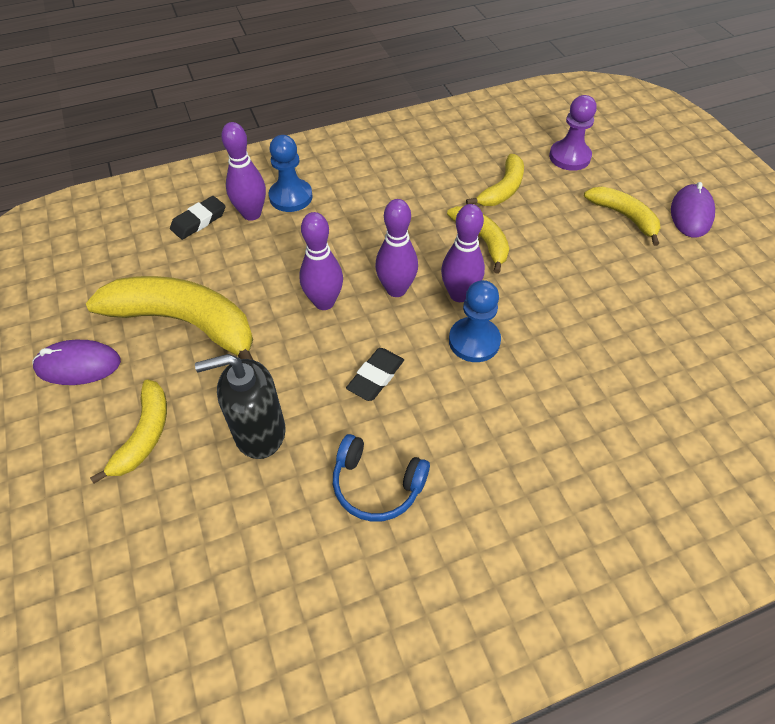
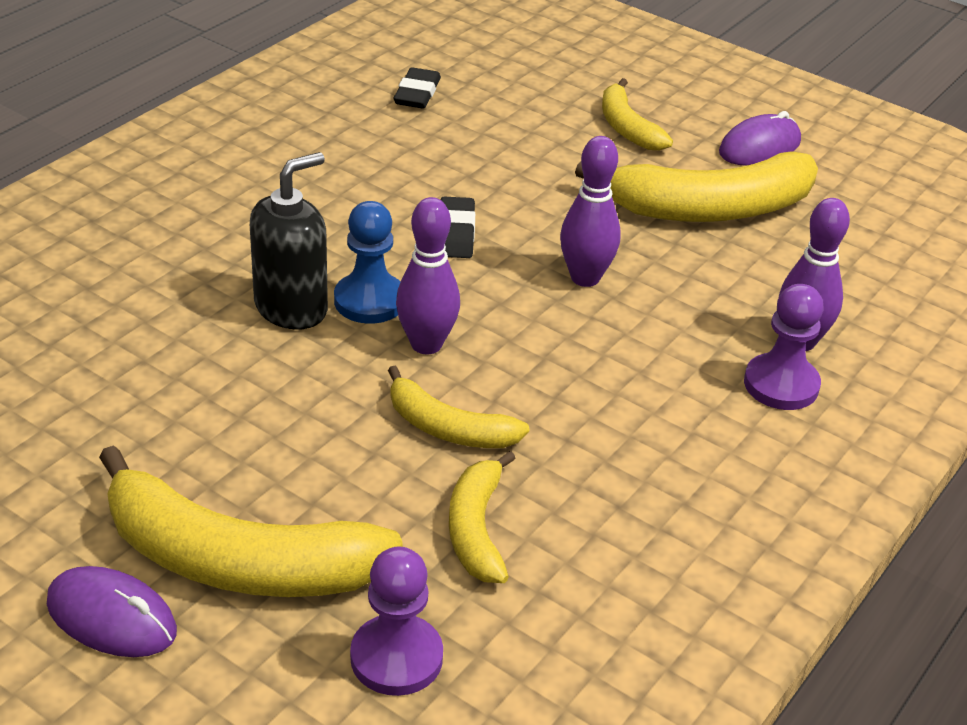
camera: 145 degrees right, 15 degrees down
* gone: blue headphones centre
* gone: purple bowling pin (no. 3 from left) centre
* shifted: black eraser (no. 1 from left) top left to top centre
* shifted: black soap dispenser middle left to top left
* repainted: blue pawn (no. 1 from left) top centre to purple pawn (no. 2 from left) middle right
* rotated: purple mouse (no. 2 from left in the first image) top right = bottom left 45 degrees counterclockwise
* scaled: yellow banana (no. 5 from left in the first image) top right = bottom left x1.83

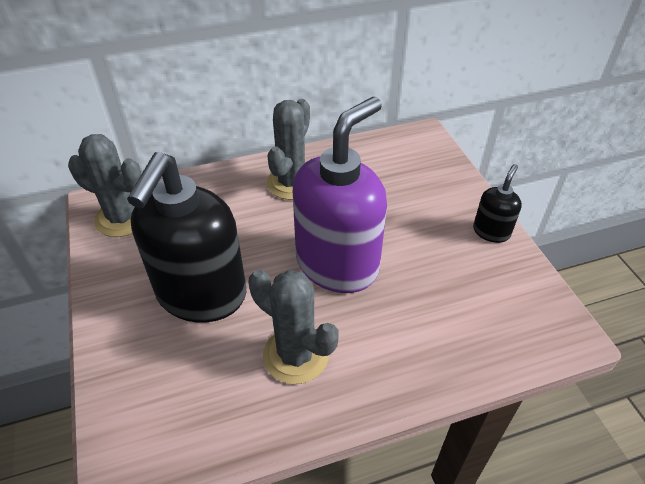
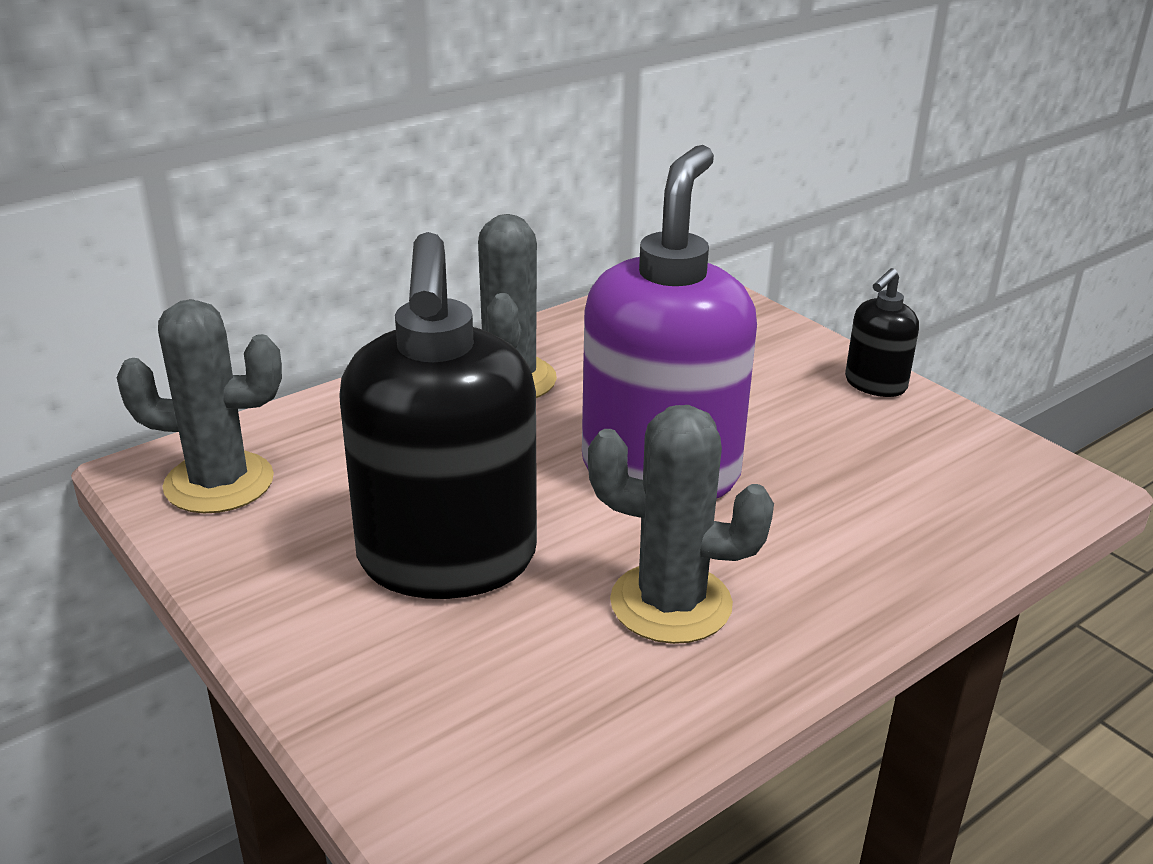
camera: 20 degrees left, 15 degrees down
* rotated: black soap dispenser (no. 2 from left) middle right = middle right 150 degrees counterclockwise

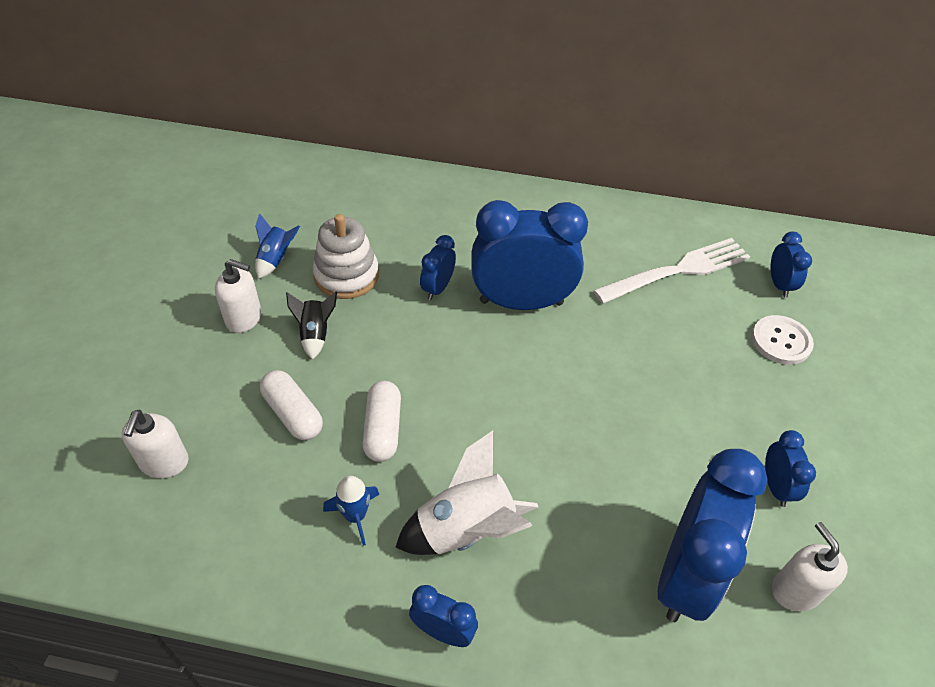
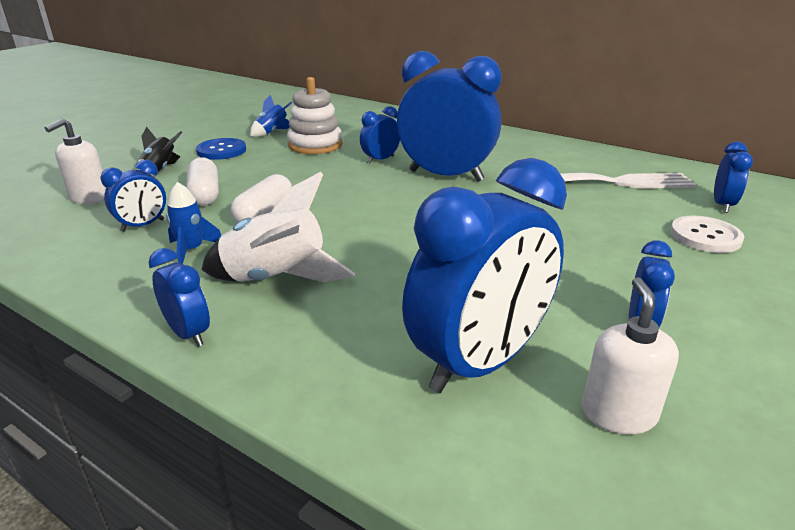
camera: 25 degrees right, 20 degrees down
* new: blue clock (no. 1 from left) middle left
* shifted: black rocket middle left to top left
* swapped: white soap dispenser (no. 2 from left) middle left to blue button top left

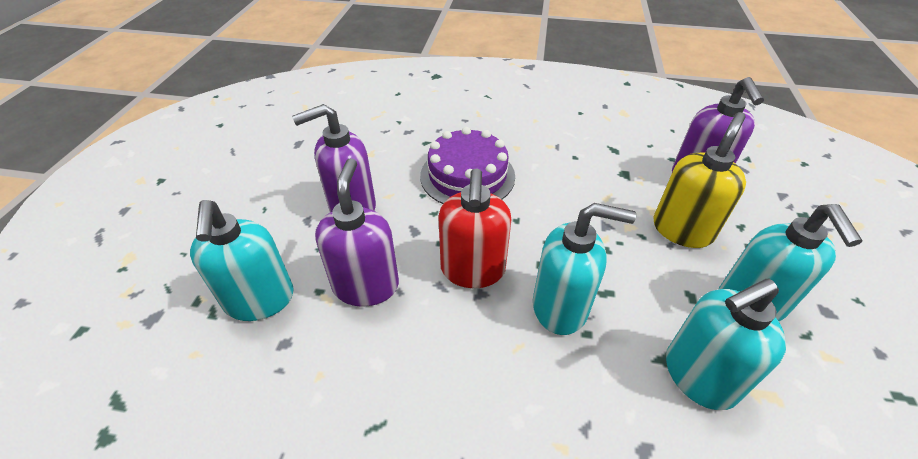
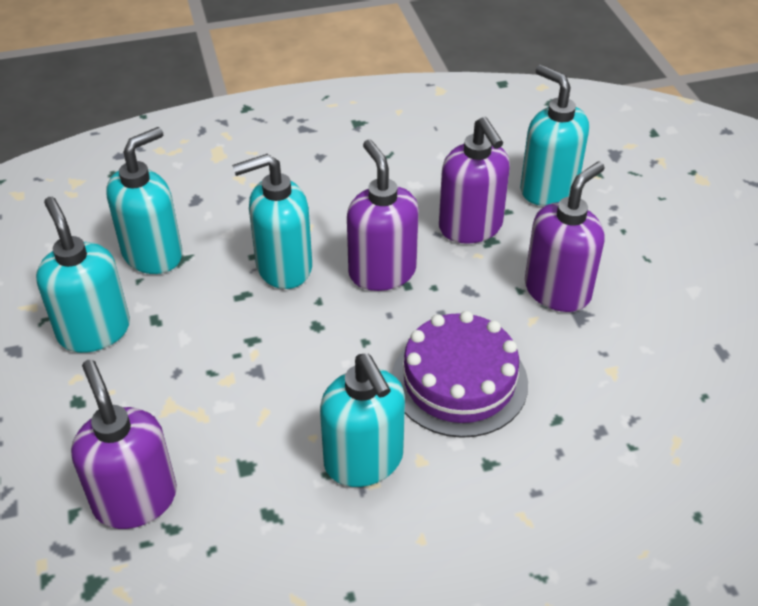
camera: 155 degrees right, 0 degrees up
* gone: yellow soap dispenser middle right
* new: turquoise soap dispenser (no. 4 from left) bottom centre
* repainted: red soap dispenser centre to purple soap dispenser (no. 2 from left) centre

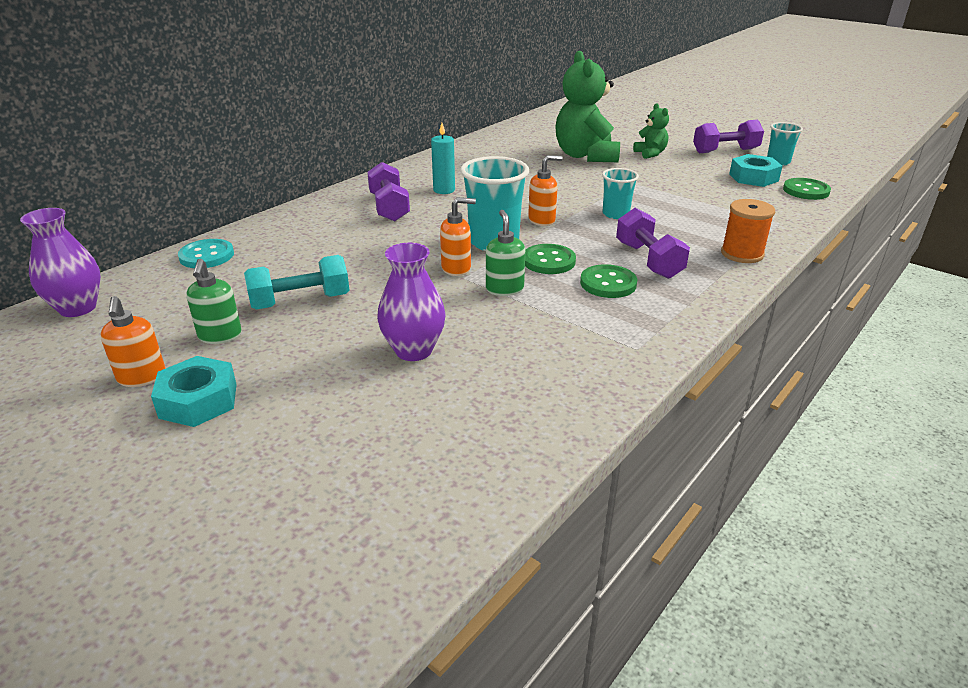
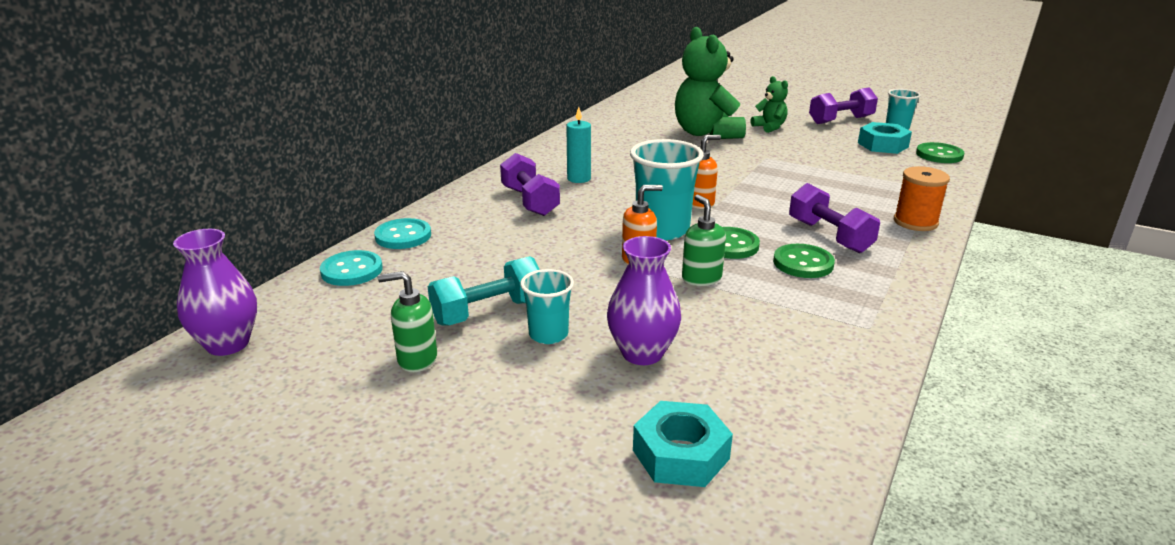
camera: 10 degrees left, 5 degrees down
* gone: orange soap dispenser (no. 1 from left) middle left
* new: turquoise button (no. 2 from left) centre
* shifted: turquoise nut (no. 1 from left) middle left to bottom centre
* shifted: turquoise cup (no. 2 from left in the first image) top centre to turquoise cup (no. 1 from left) centre
* rotated: green soap dispenser (no. 1 from left) middle left = centre 105 degrees clockwise

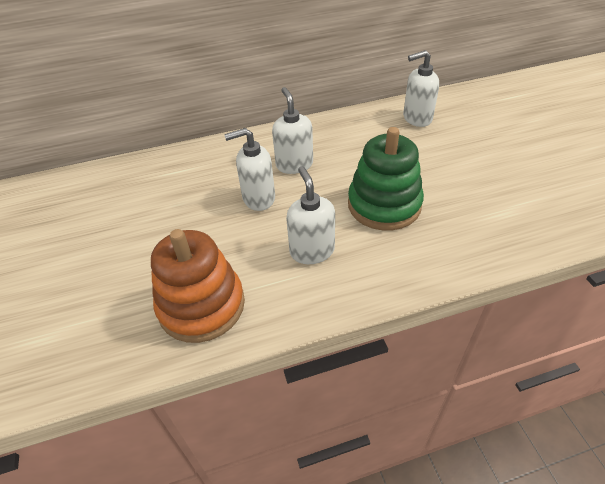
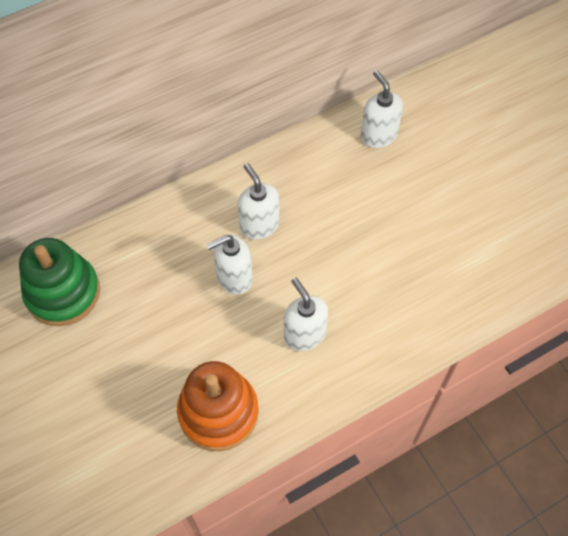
camera: 15 degrees left, 15 degrees up
* shifted: green stacking toy centre to middle left
* rotated: white soap dispenser (no. 4 from left) top right = top right 90 degrees clockwise

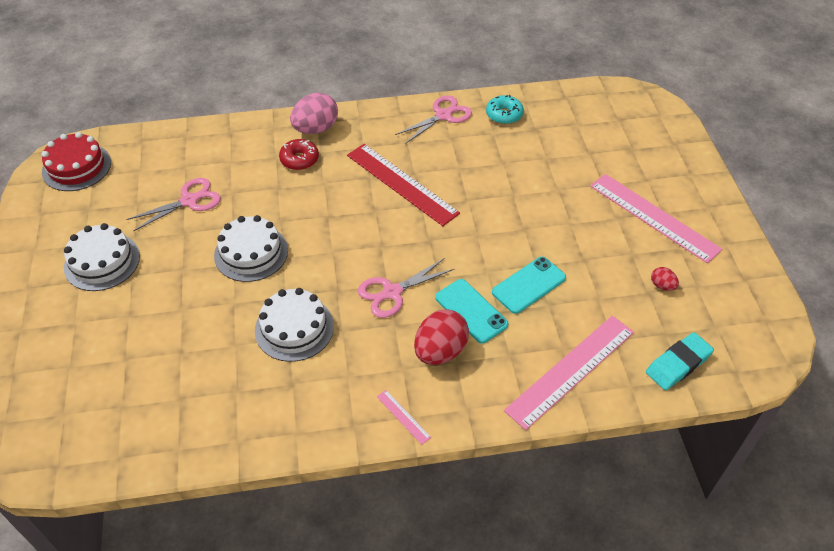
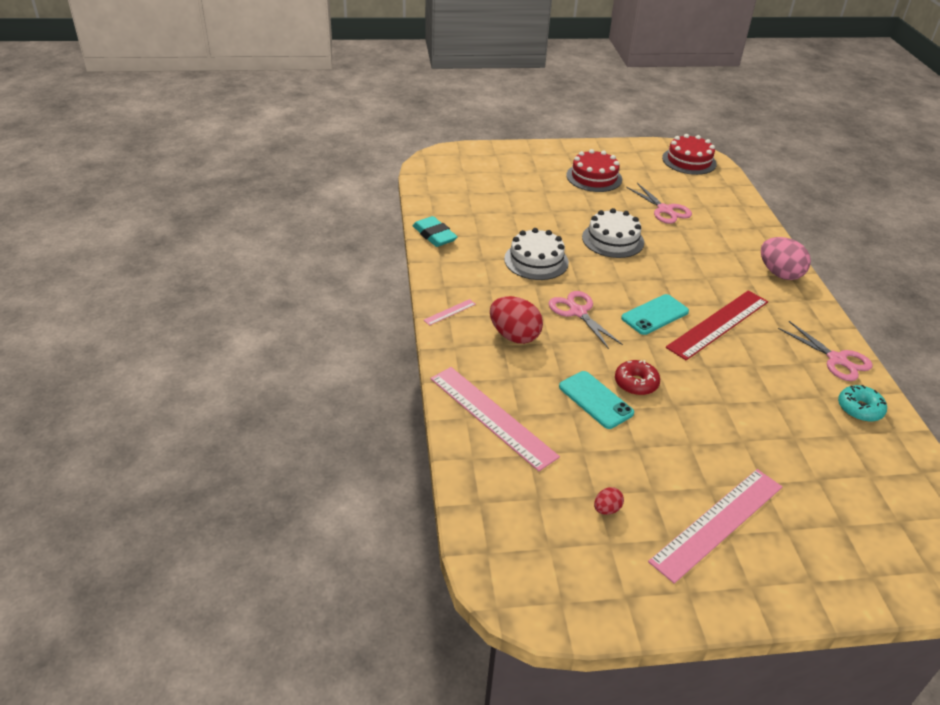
camera: 90 degrees right, 10 degrees down
* shifted: red donut top centre to middle right
* shifted: turquoise phone (no. 1 from left in the first image) centre to turquoise phone (no. 2 from left) middle right
* shifted: turquoise eraser middle right to top centre
* repainted: white cake (no. 1 from left) middle left to red cake (no. 1 from left) top centre

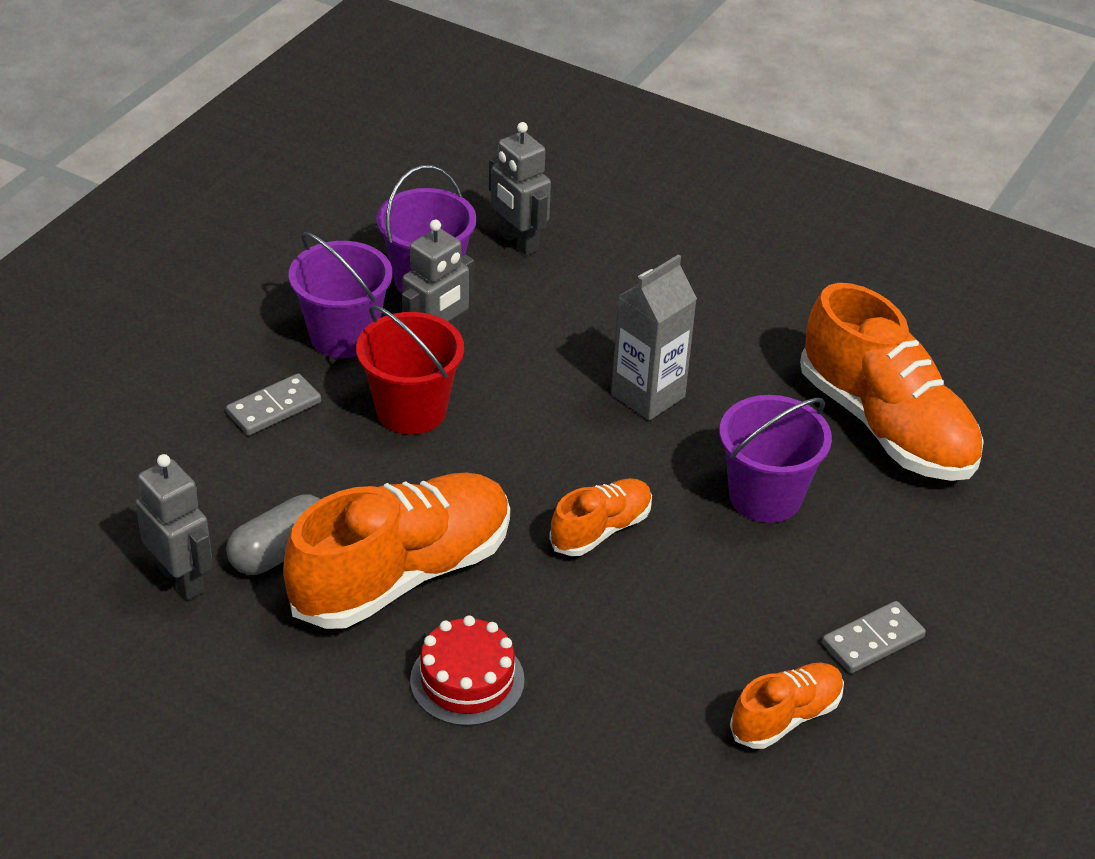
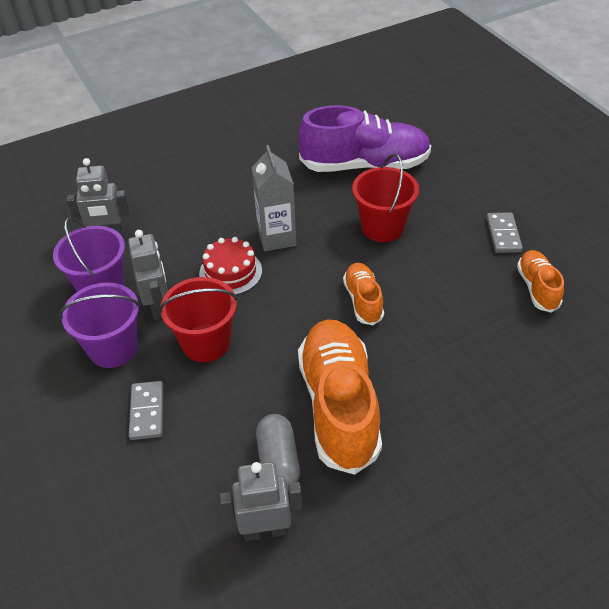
camera: 55 degrees left, 5 degrees up
* shifted: red cake bottom centre to centre
* repainted: purple bucket (no. 3 from left) middle right to red bucket (no. 2 from left) top centre
* repainted: orange shoe (no. 4 from left) middle right to purple shoe top centre

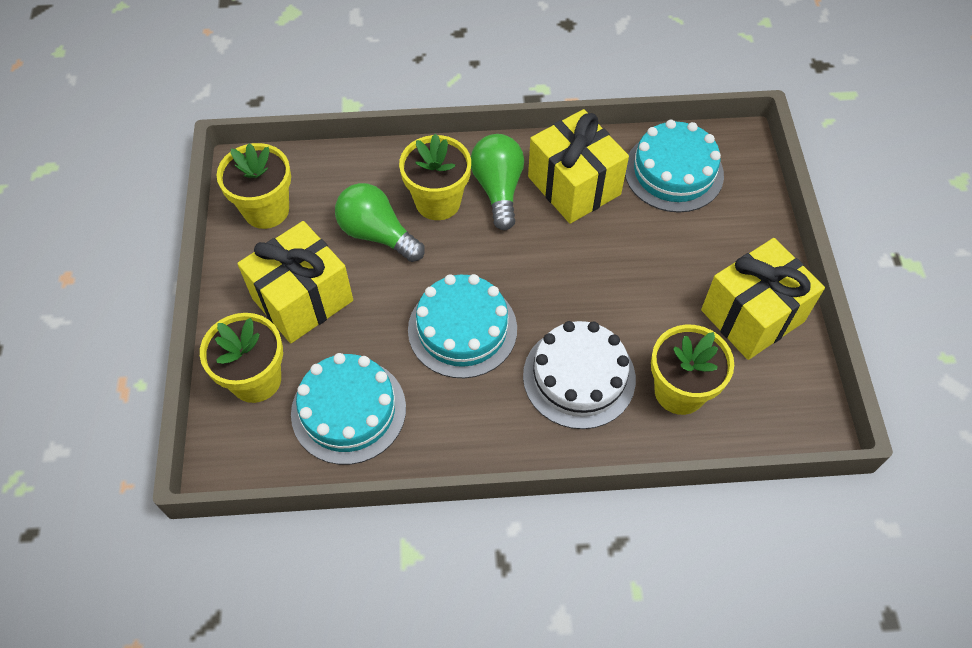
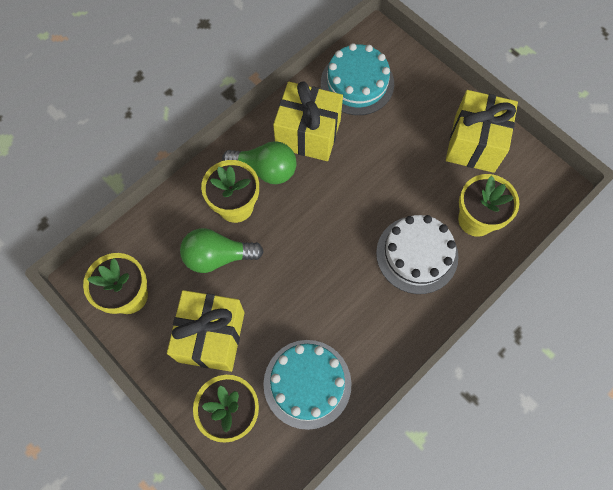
camera: 40 degrees left, 10 degrees up
* gone: turquoise cake (no. 2 from left) centre
* rotated: green light bulb (no. 2 from left) top centre = top centre 150 degrees clockwise

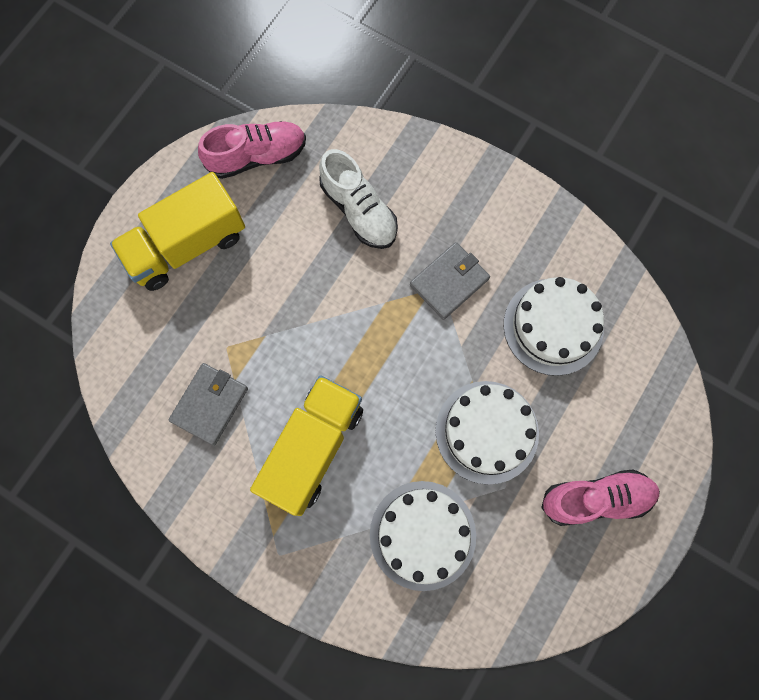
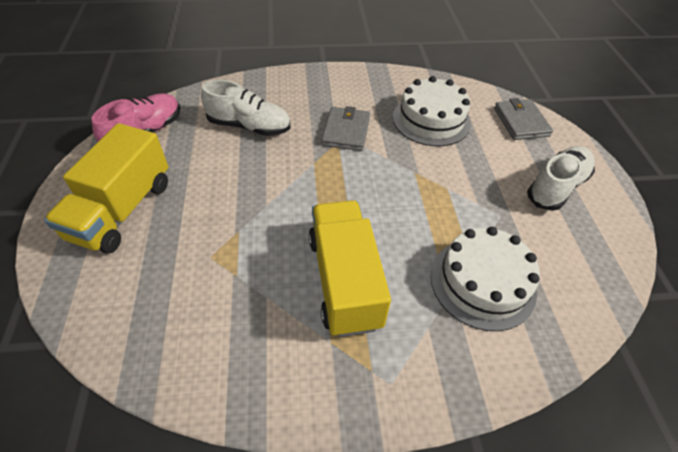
camera: 40 degrees left, 25 degrees down
* gone: white cake (no. 2 from left) centre
* shifted: grey wallet (no. 1 from left in the first image) middle left to grey wallet (no. 2 from left) top right
* repainted: pink shoe (no. 2 from left) bottom right to white shoe (no. 2 from left) middle right

